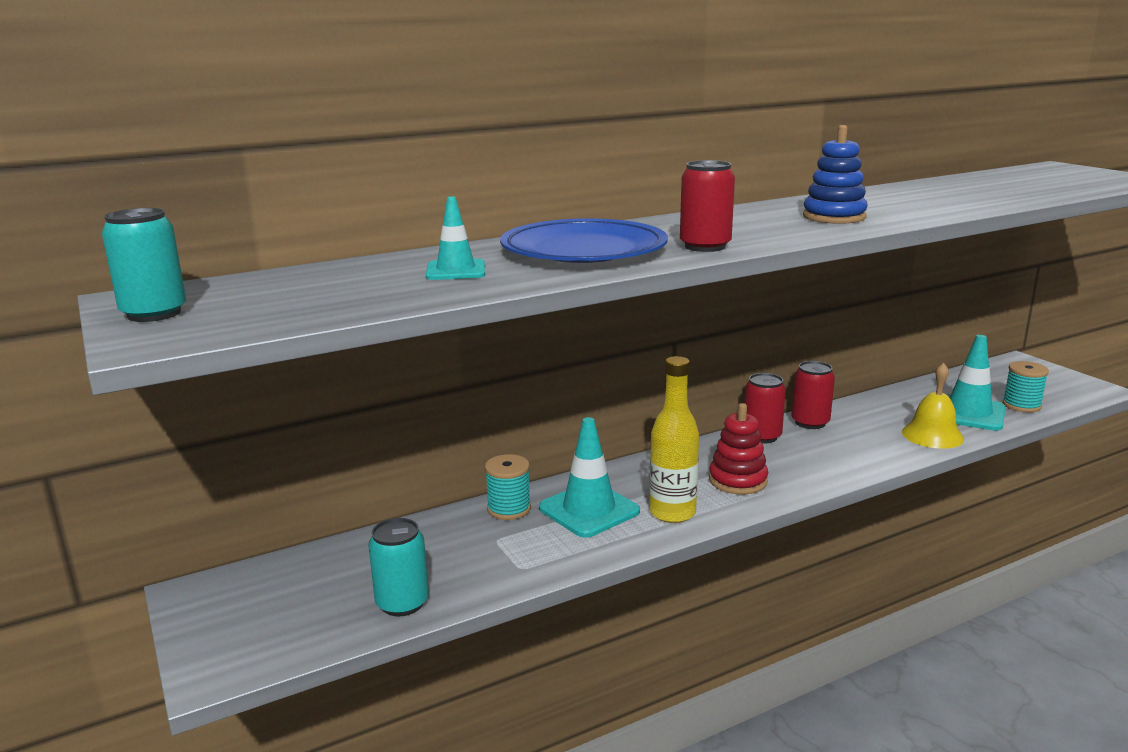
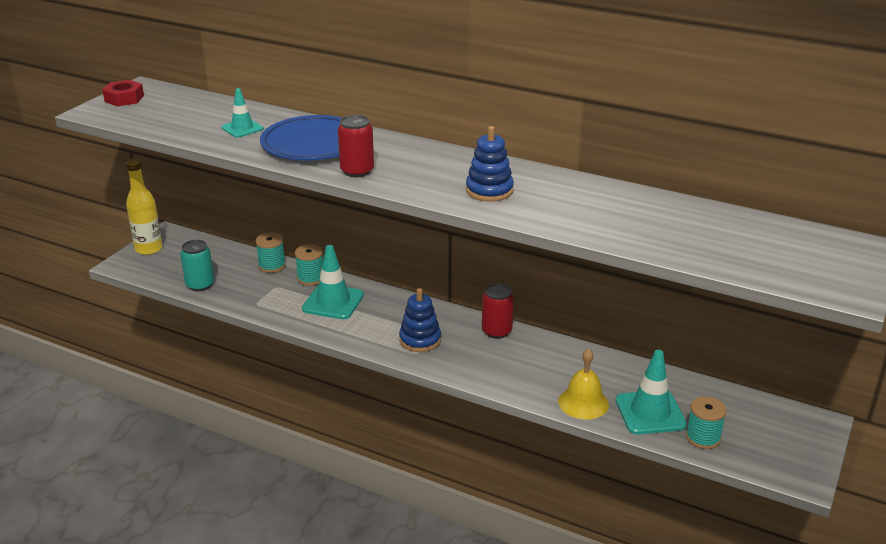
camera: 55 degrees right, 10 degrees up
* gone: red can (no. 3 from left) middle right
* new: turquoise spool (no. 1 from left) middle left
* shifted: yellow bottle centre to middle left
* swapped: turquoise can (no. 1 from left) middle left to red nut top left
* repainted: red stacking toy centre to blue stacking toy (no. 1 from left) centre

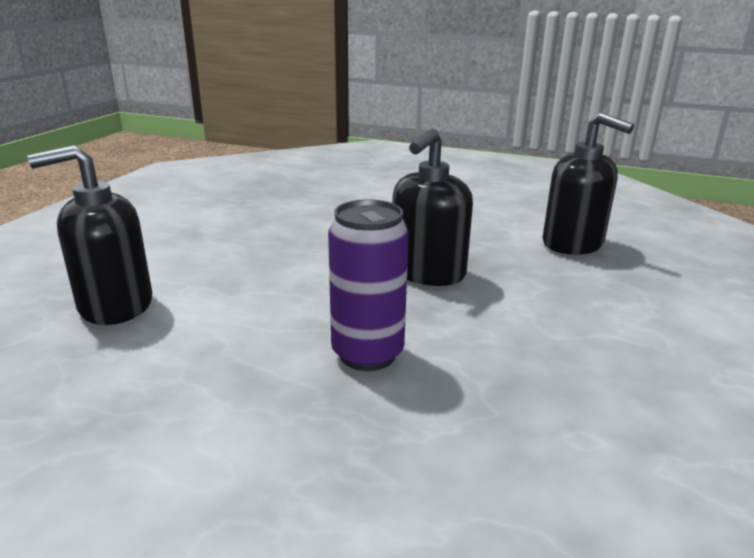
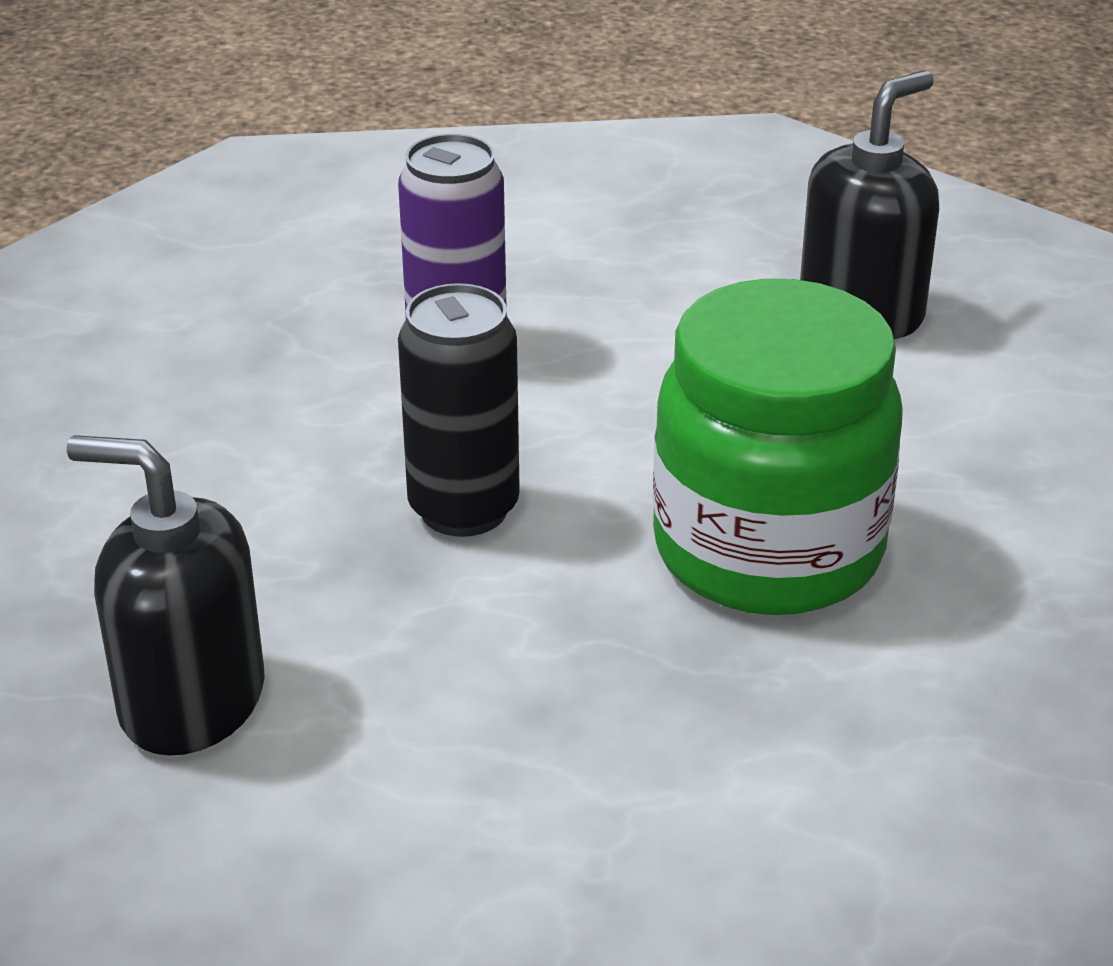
camera: 155 degrees right, 10 degrees up
* new: green jar middle right
* swapped: black soap dispenser (no. 2 from left) centre to black can centre

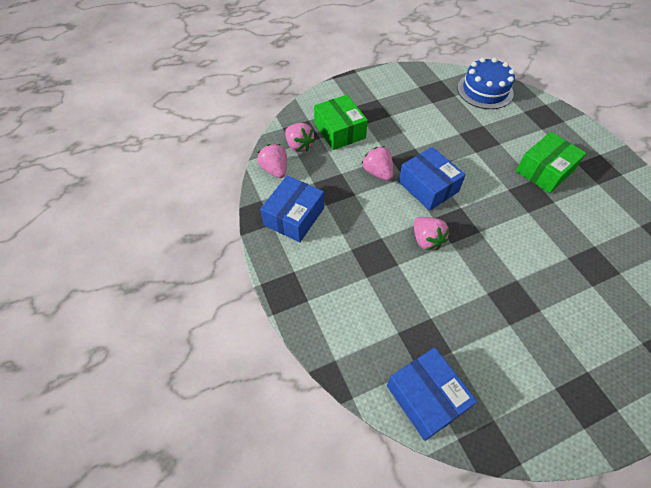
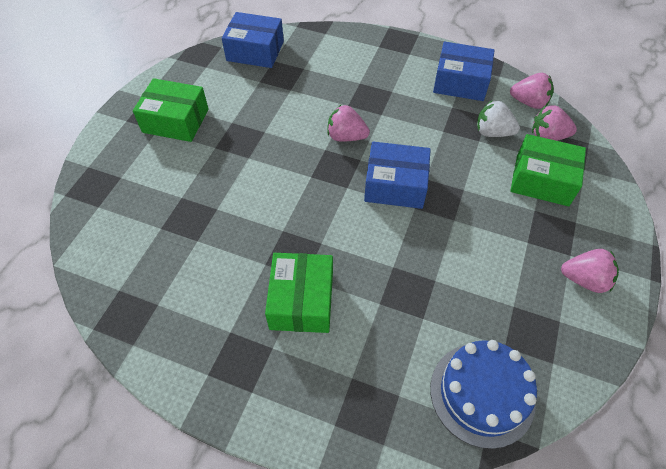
camera: 135 degrees right, 0 degrees up
* new: green box (no. 1 from left) top left
* new: white strawberry top right
* shifted: pink strawberry (no. 3 from left in the first image) centre to pink strawberry (no. 4 from left) middle right
* rotated: blue box (no. 1 from left in the first image) centre = top right 60 degrees counterclockwise

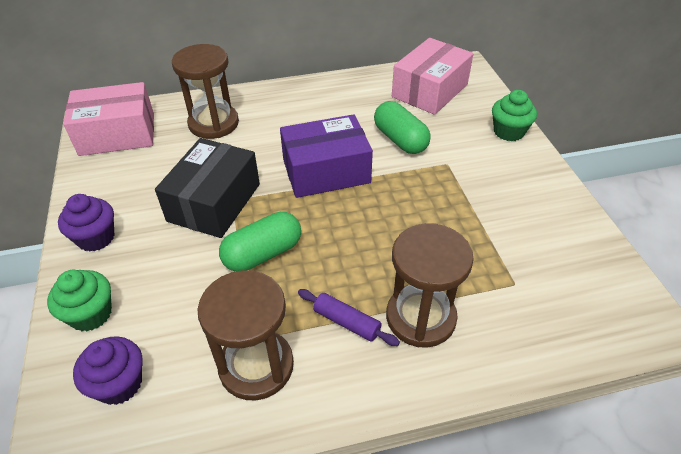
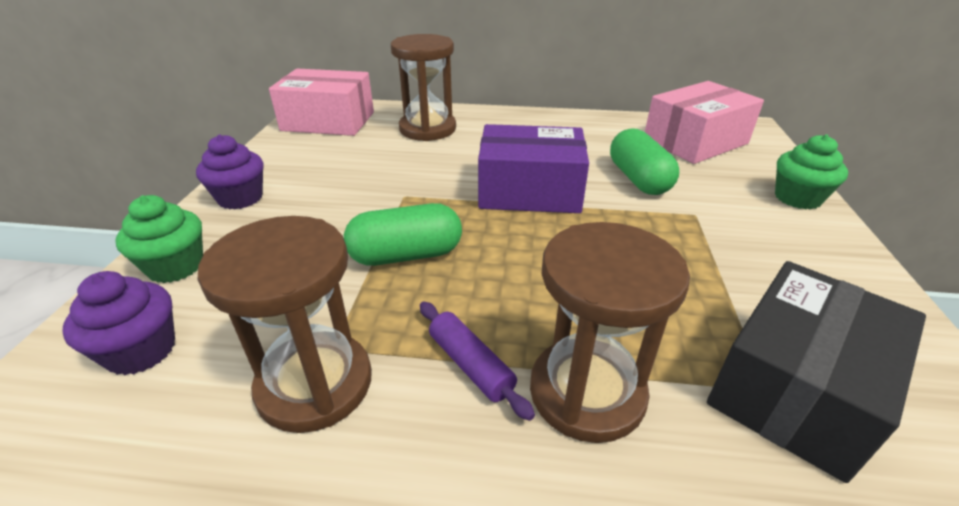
camera: 20 degrees right, 10 degrees down
* shifted: black box middle left to bottom right

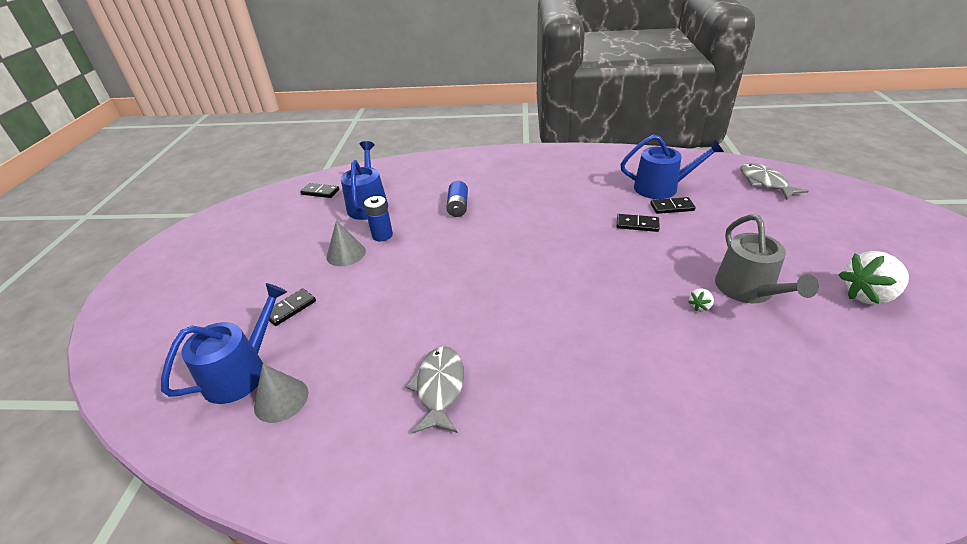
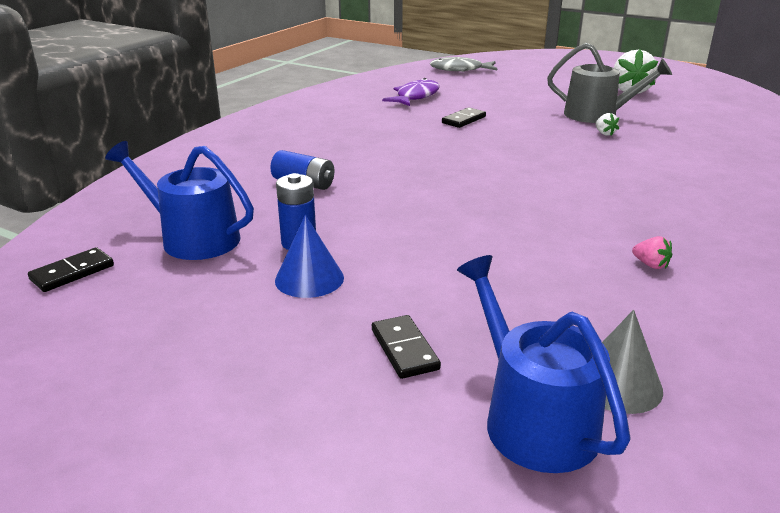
camera: 65 degrees left, 10 degrees down
* gone: black domino (no. 4 from left) middle right
* swapped: grey fish (no. 1 from left) bottom centre to pink strawberry middle right
* swapped: blue watering can (no. 3 from left) top right to purple fish top centre
* repainted: grey cone (no. 2 from left) centre to blue cone centre

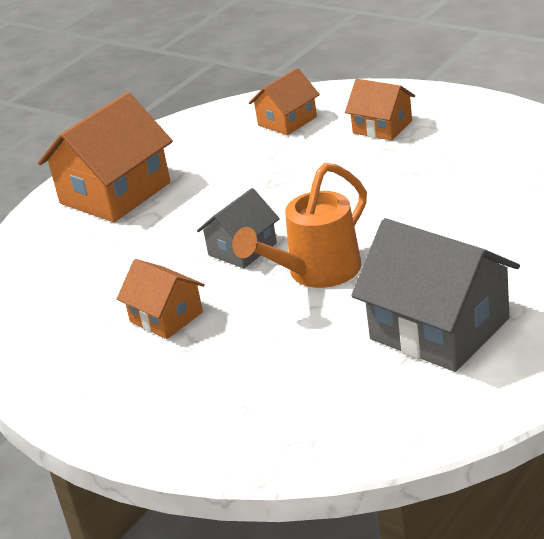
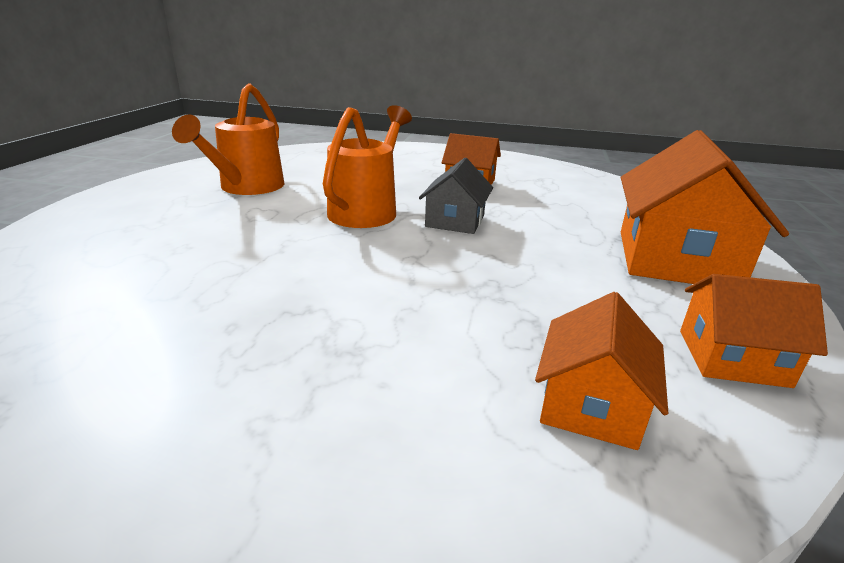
camera: 150 degrees right, 5 degrees down
* shifted: orange house (no. 4 from left) top right to middle right
* swapped: grey house (no. 2 from left) middle right to orange watering can (no. 1 from left) top left

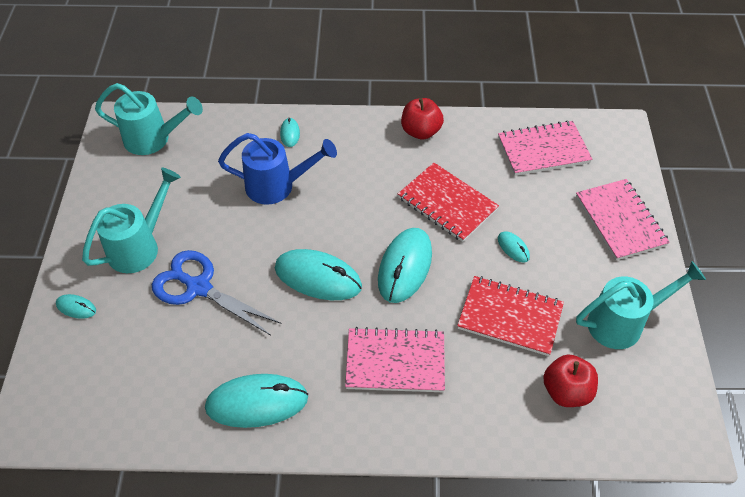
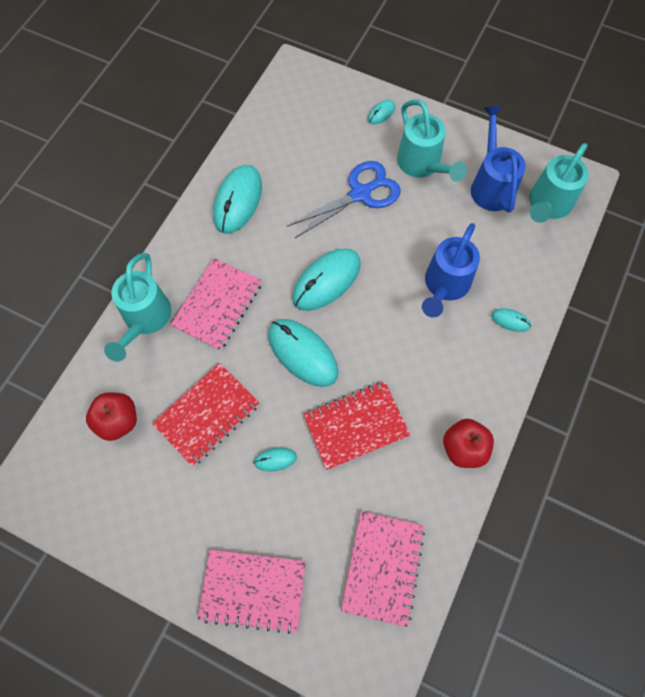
camera: 115 degrees right, 15 degrees up
* new: blue watering can (no. 2 from left) top right
* shifted: turquoise watering can (no. 3 from left in the first image) middle right to turquoise watering can (no. 1 from left) middle left

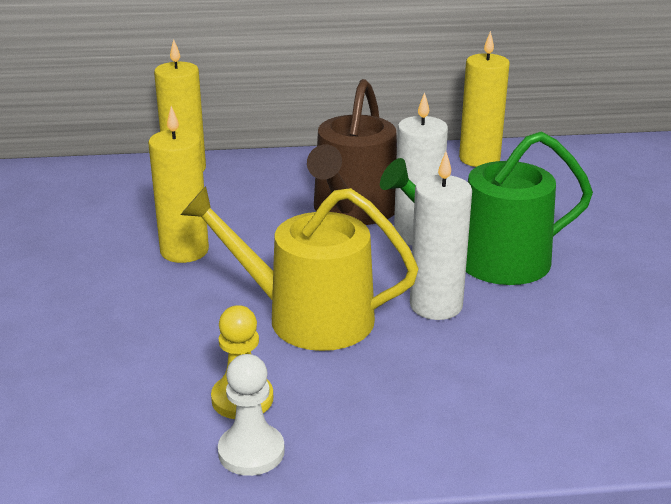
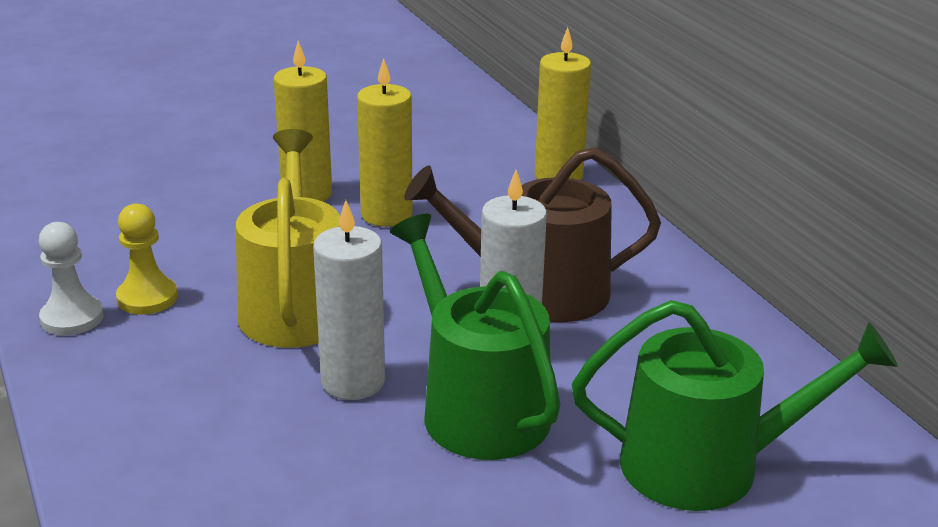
camera: 70 degrees right, 0 degrees up
* new: green watering can (no. 2 from left) bottom right
* shifted: yellow candle (no. 3 from left in the first image) top right to yellow candle (no. 1 from left) top left

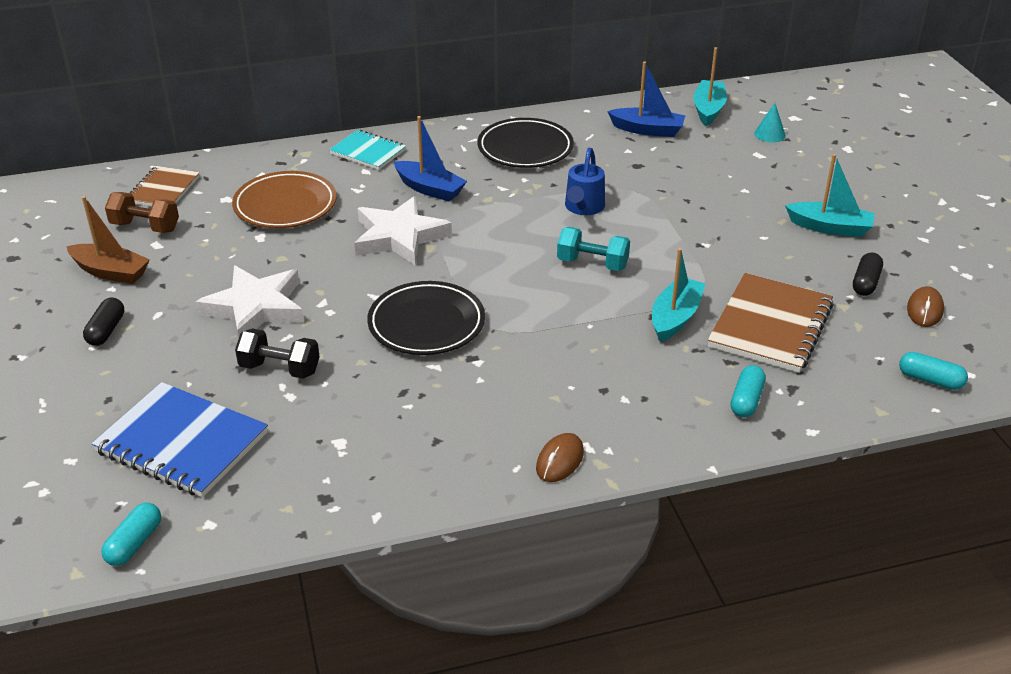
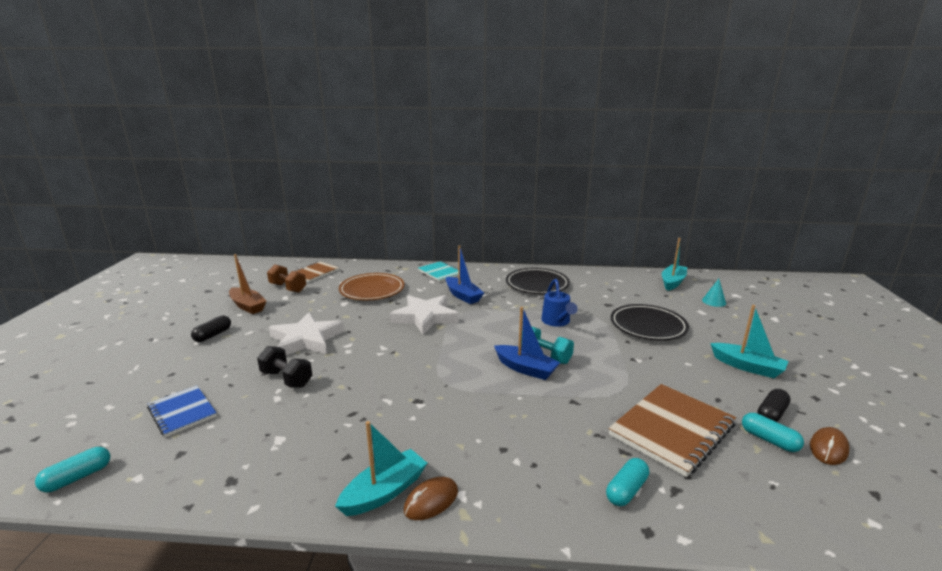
camera: 20 degrees right, 15 degrees down
* shifted: black plate (no. 1 from left in the first image) centre to black plate (no. 2 from left) middle right
* shifted: blue boat (no. 2 from left) top centre to centre
* shifted: turquoise boat (no. 1 from left) middle right to bottom centre
* shifted: turquoise capsule (no. 3 from left) middle right to bottom right
* rotated: blue watering can top centre = centre 45 degrees counterclockwise
* scaled: blue notebook middle left = bottom left x0.61

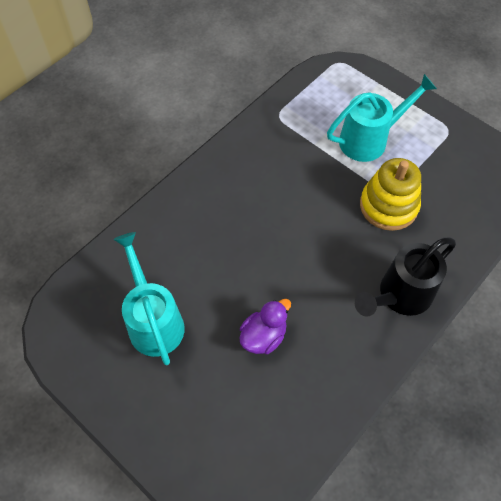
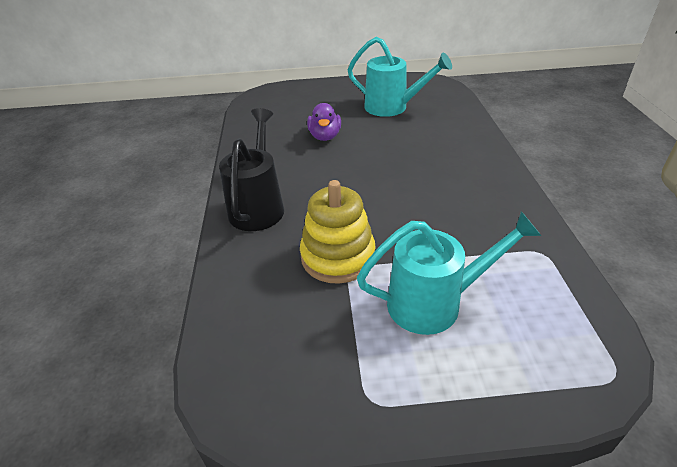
camera: 135 degrees right, 20 degrees down
* rotated: turquoise watering can (no. 2 from left) top right = centre 120 degrees counterclockwise

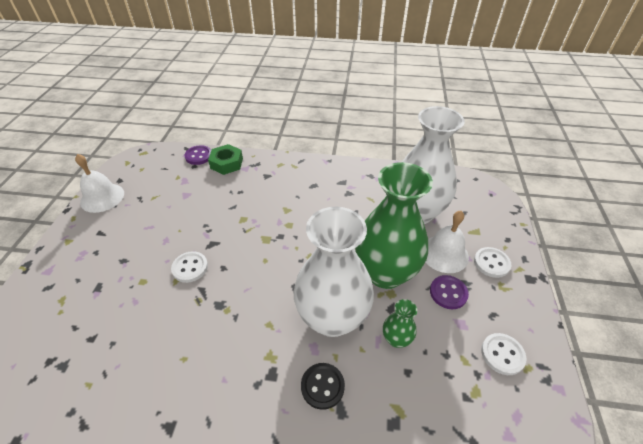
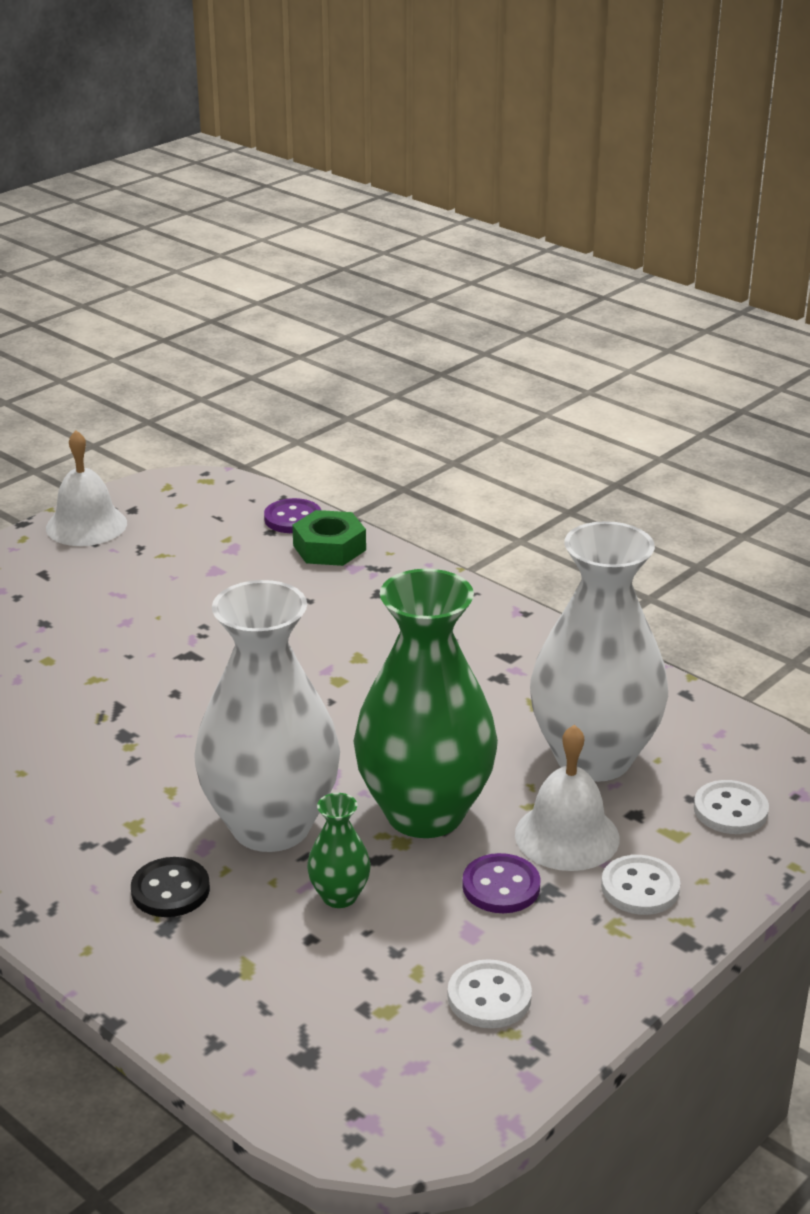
camera: 35 degrees right, 15 degrees down
* shifted: white button (no. 1 from left in the first image) middle left to white button (no. 3 from left) middle right

